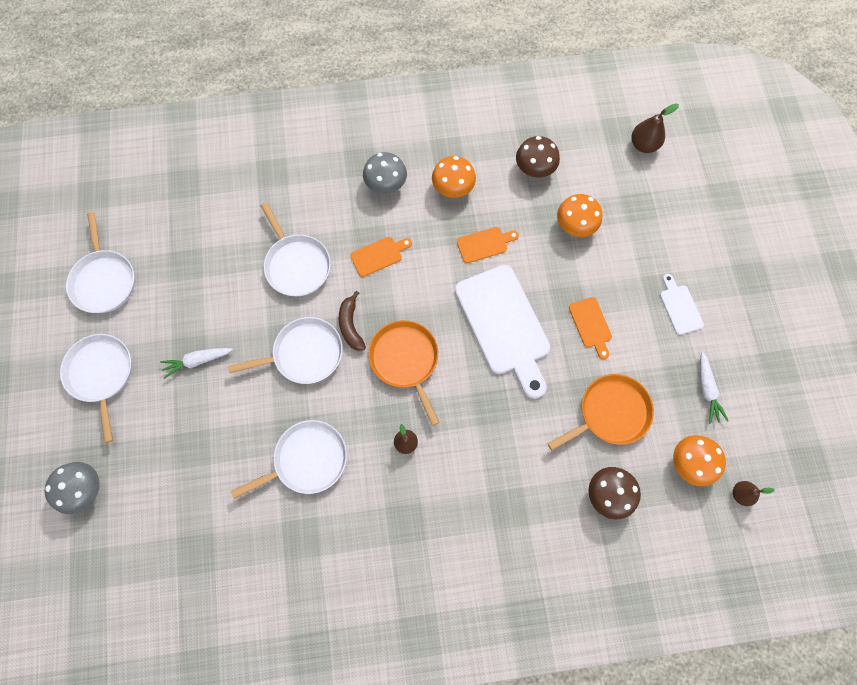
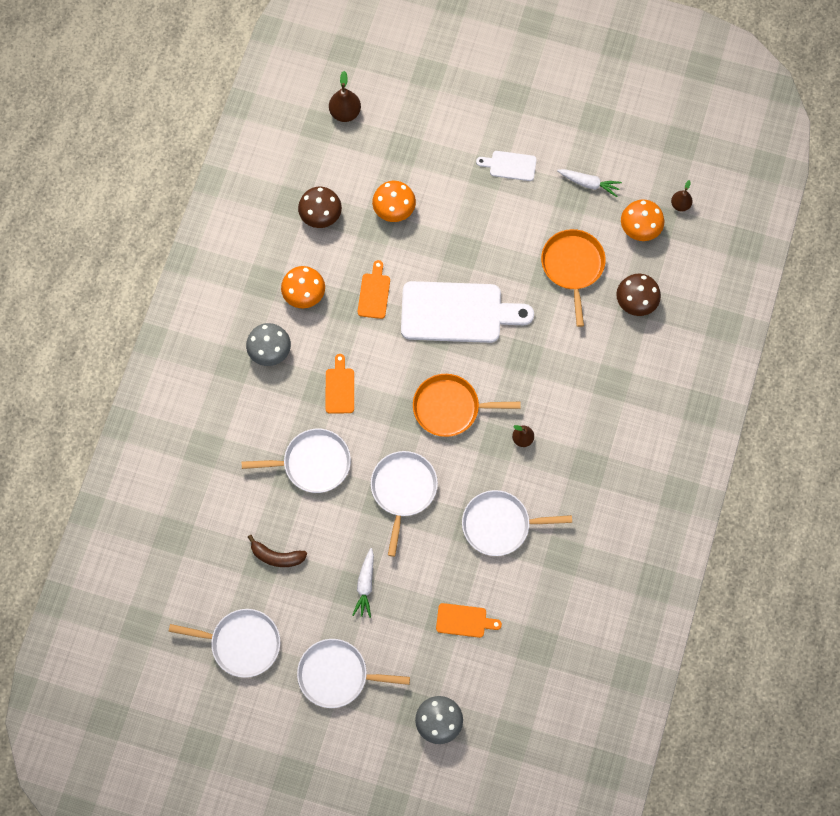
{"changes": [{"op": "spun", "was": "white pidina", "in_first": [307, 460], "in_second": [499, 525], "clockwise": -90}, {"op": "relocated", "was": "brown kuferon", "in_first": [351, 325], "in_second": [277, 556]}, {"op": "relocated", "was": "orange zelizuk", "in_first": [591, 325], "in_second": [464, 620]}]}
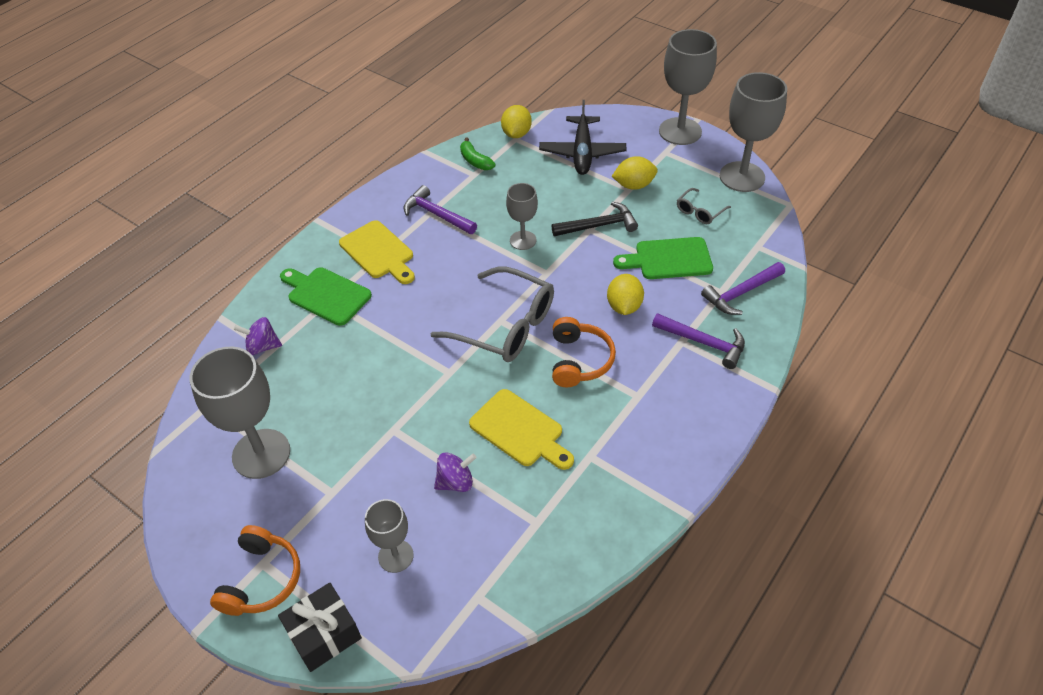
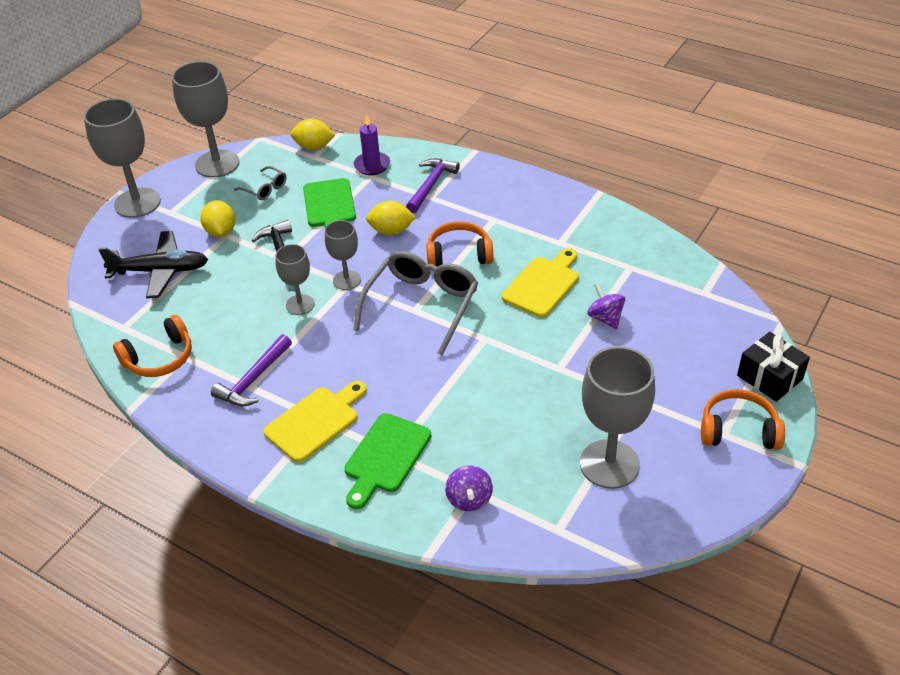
{"changes": [{"op": "relocated", "was": "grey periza", "in_first": [395, 556], "in_second": [347, 280]}, {"op": "exchanged", "was": "green kuferon", "now": "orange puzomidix", "in_first": [475, 161], "in_second": [159, 358]}, {"op": "relocated", "was": "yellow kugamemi", "in_first": [516, 134], "in_second": [314, 147]}, {"op": "exchanged", "was": "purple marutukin", "now": "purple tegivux", "in_first": [741, 293], "in_second": [372, 165]}]}
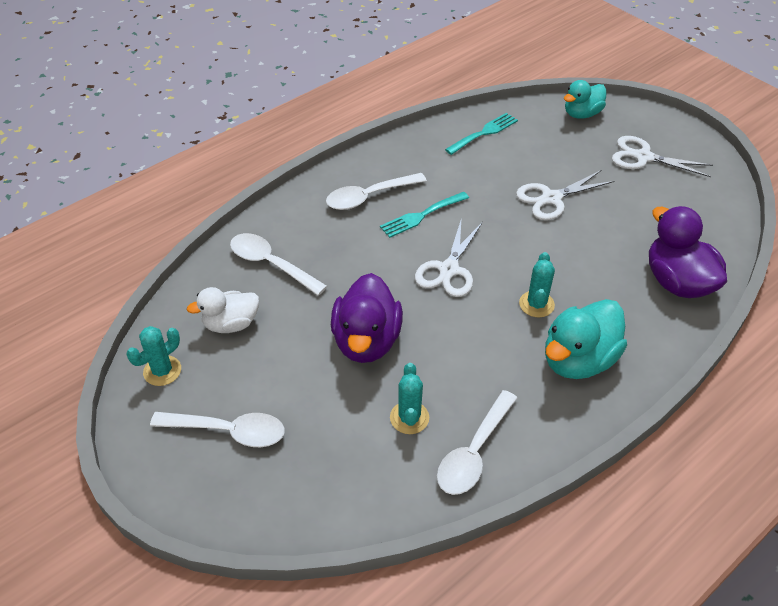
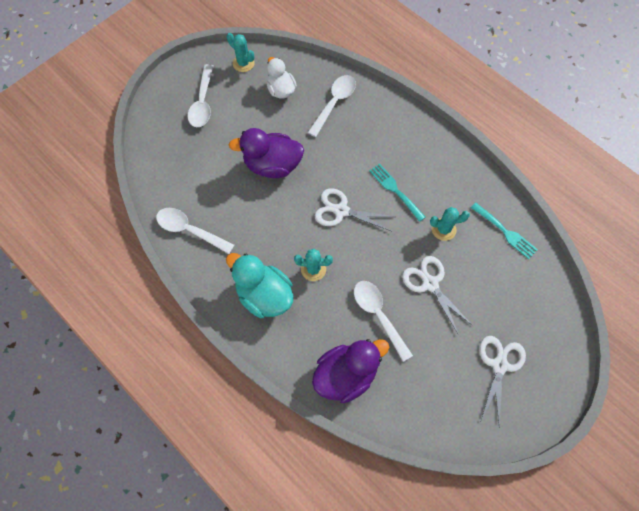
{"changes": [{"op": "relocated", "was": "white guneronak", "in_first": [369, 197], "in_second": [378, 315]}, {"op": "relocated", "was": "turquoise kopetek", "in_first": [409, 418], "in_second": [443, 229]}, {"op": "missing", "was": "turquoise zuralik", "in_first": [582, 114]}]}
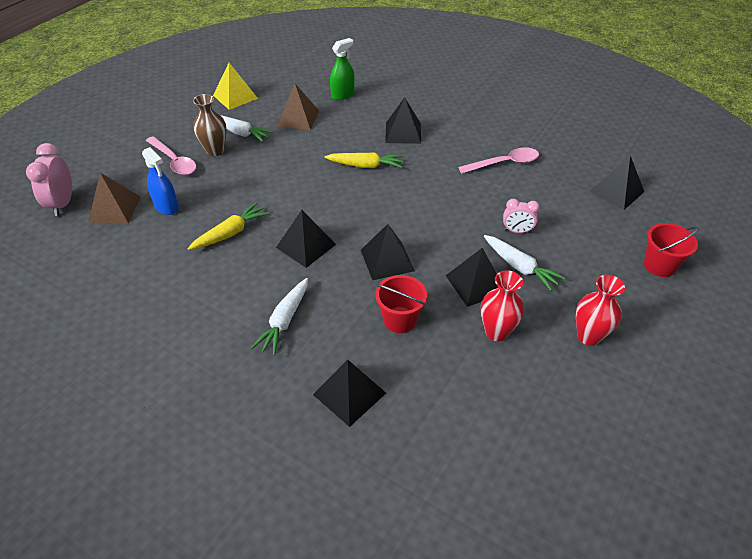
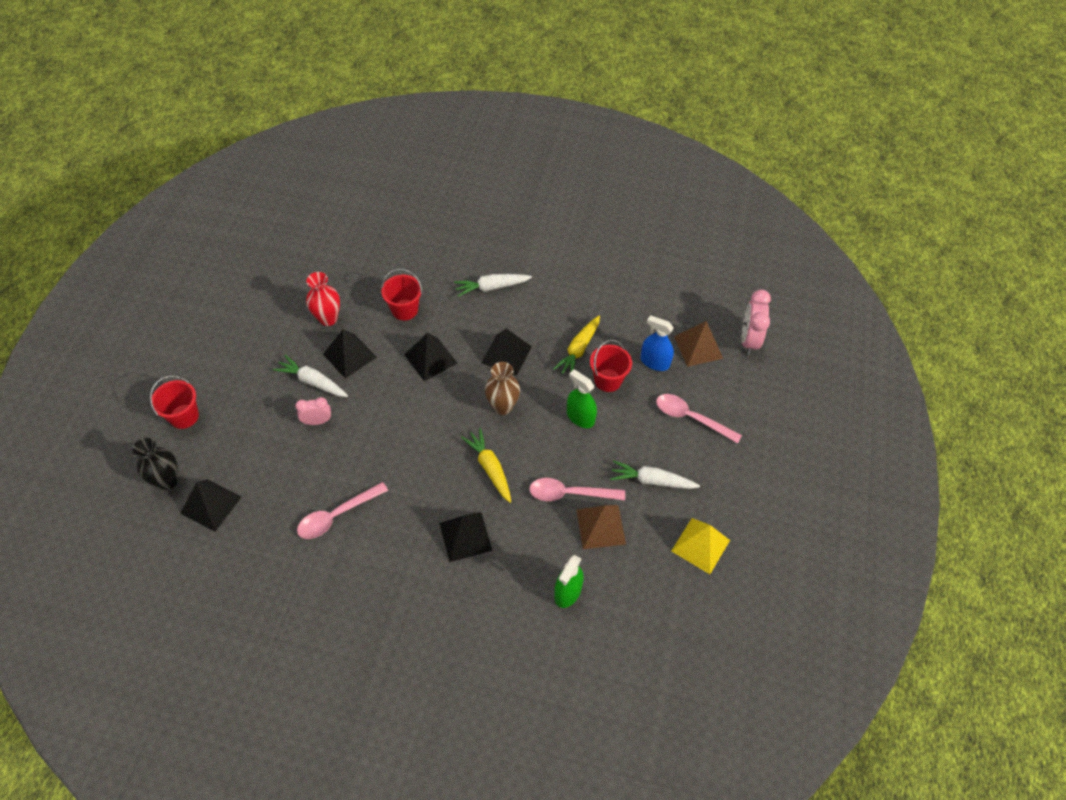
{"changes": [{"op": "spun", "was": "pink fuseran", "in_first": [62, 204], "in_second": [748, 340], "clockwise": -150}, {"op": "relocated", "was": "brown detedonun", "in_first": [215, 151], "in_second": [502, 406]}, {"op": "spun", "was": "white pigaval", "in_first": [284, 321], "in_second": [491, 287], "clockwise": -105}, {"op": "missing", "was": "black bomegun", "in_first": [349, 393]}, {"op": "spun", "was": "yellow pigaval", "in_first": [366, 166], "in_second": [489, 468], "clockwise": 75}, {"op": "missing", "was": "red detedonun", "in_first": [588, 336]}, {"op": "appeared", "now": "black detedonun", "in_second": [168, 480]}, {"op": "appeared", "now": "pink guneronak", "in_second": [569, 493]}, {"op": "appeared", "now": "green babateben", "in_second": [580, 417]}, {"op": "appeared", "now": "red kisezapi", "in_second": [608, 380]}]}
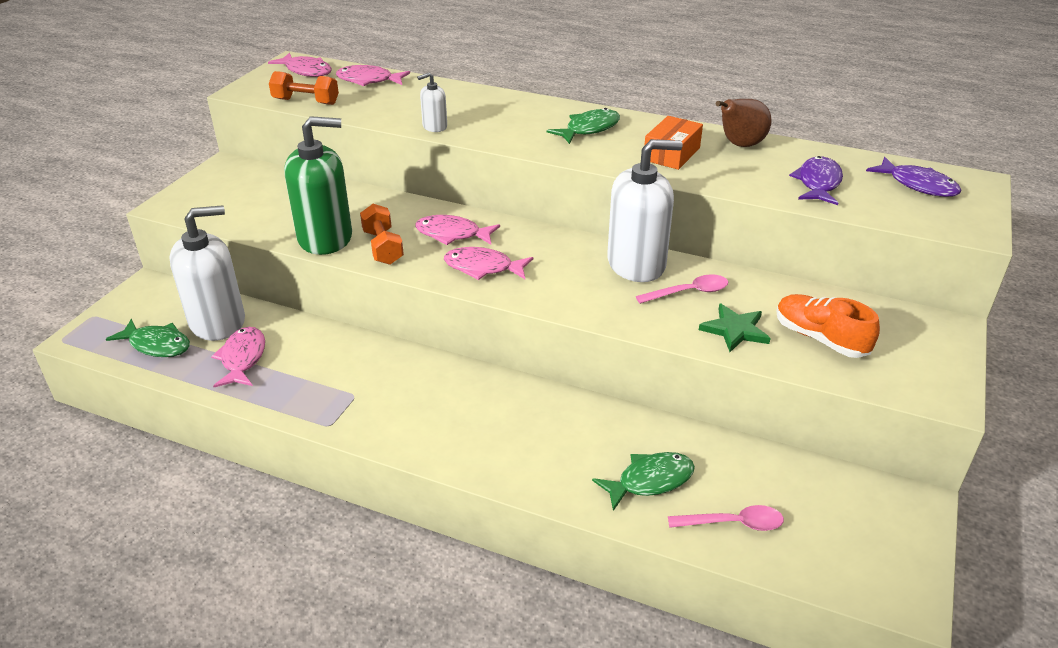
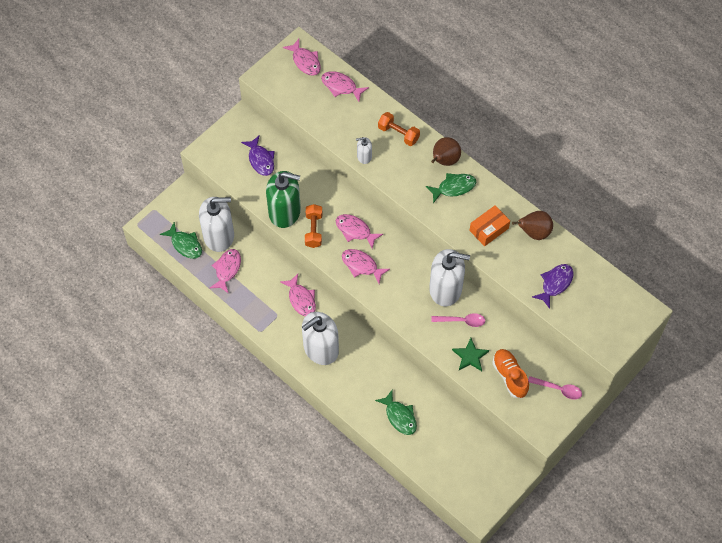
{"changes": [{"op": "relocated", "was": "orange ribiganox", "in_first": [306, 101], "in_second": [398, 134]}, {"op": "spun", "was": "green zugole", "in_first": [650, 481], "in_second": [399, 416], "clockwise": 60}, {"op": "relocated", "was": "pink guneronak", "in_first": [733, 523], "in_second": [558, 389]}, {"op": "relocated", "was": "purple zugole", "in_first": [918, 185], "in_second": [260, 160]}, {"op": "appeared", "now": "pink zugole", "in_second": [301, 299]}, {"op": "appeared", "now": "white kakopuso", "in_second": [321, 349]}, {"op": "appeared", "now": "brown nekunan", "in_second": [444, 161]}]}
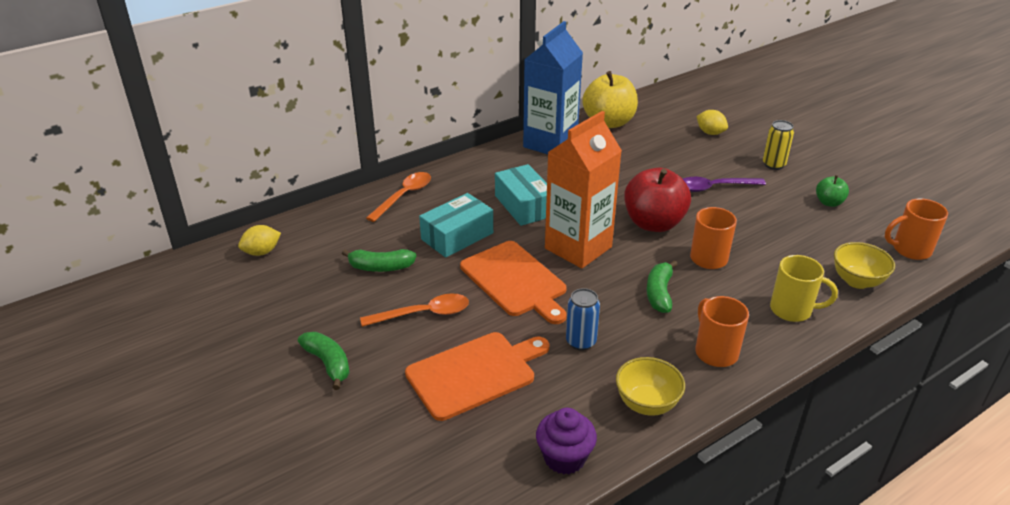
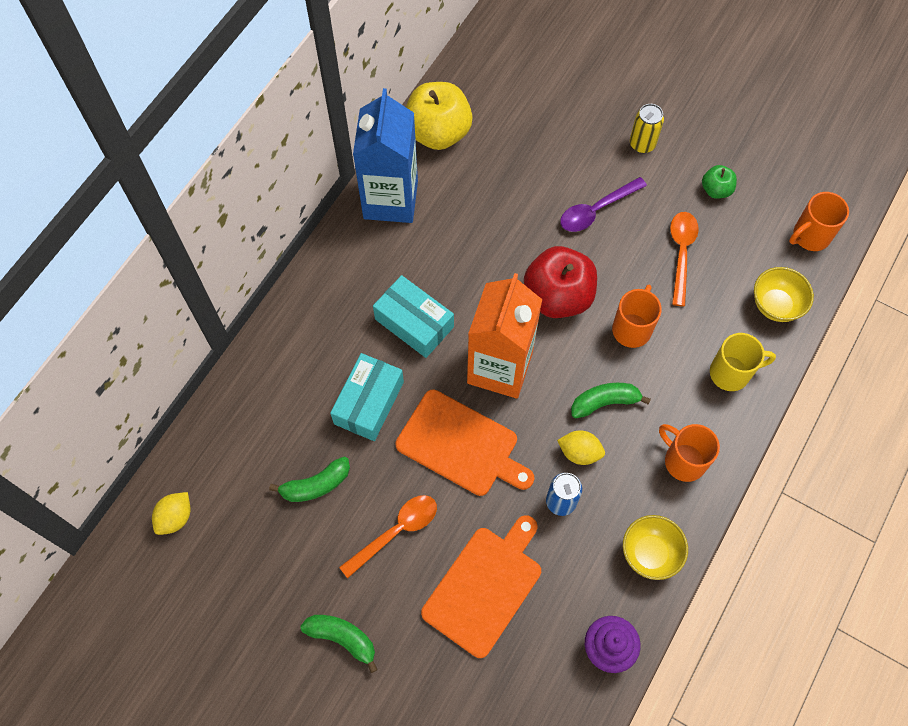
{"changes": [{"op": "relocated", "was": "orange guneronak", "in_first": [404, 196], "in_second": [681, 253]}, {"op": "spun", "was": "green kuferon", "in_first": [659, 293], "in_second": [605, 402], "clockwise": 90}, {"op": "relocated", "was": "yellow kugamemi", "in_first": [710, 133], "in_second": [579, 452]}]}
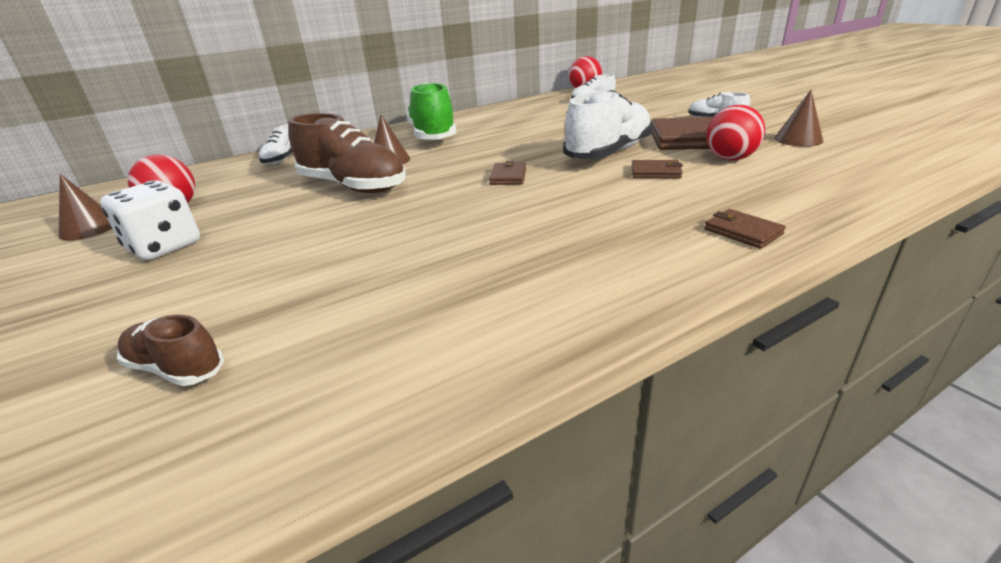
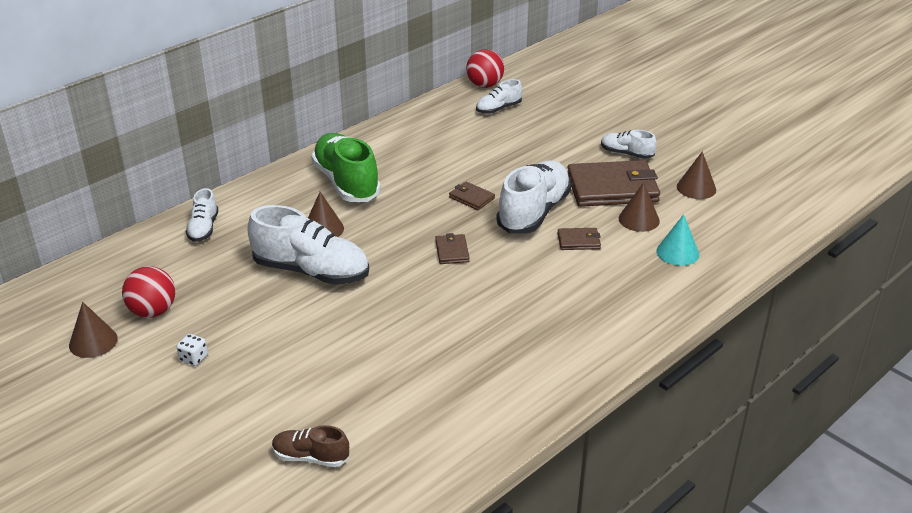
{"changes": [{"op": "size", "was": "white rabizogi", "in_first": [165, 246], "in_second": [194, 358], "ratio": 0.46}, {"op": "colour", "was": "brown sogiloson", "now": "white sogiloson", "in_first": [353, 186], "in_second": [311, 271]}, {"op": "relocated", "was": "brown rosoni", "in_first": [742, 232], "in_second": [471, 198]}, {"op": "exchanged", "was": "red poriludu", "now": "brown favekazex", "in_first": [730, 159], "in_second": [639, 219]}, {"op": "appeared", "now": "turquoise favekazex", "in_second": [677, 252]}]}
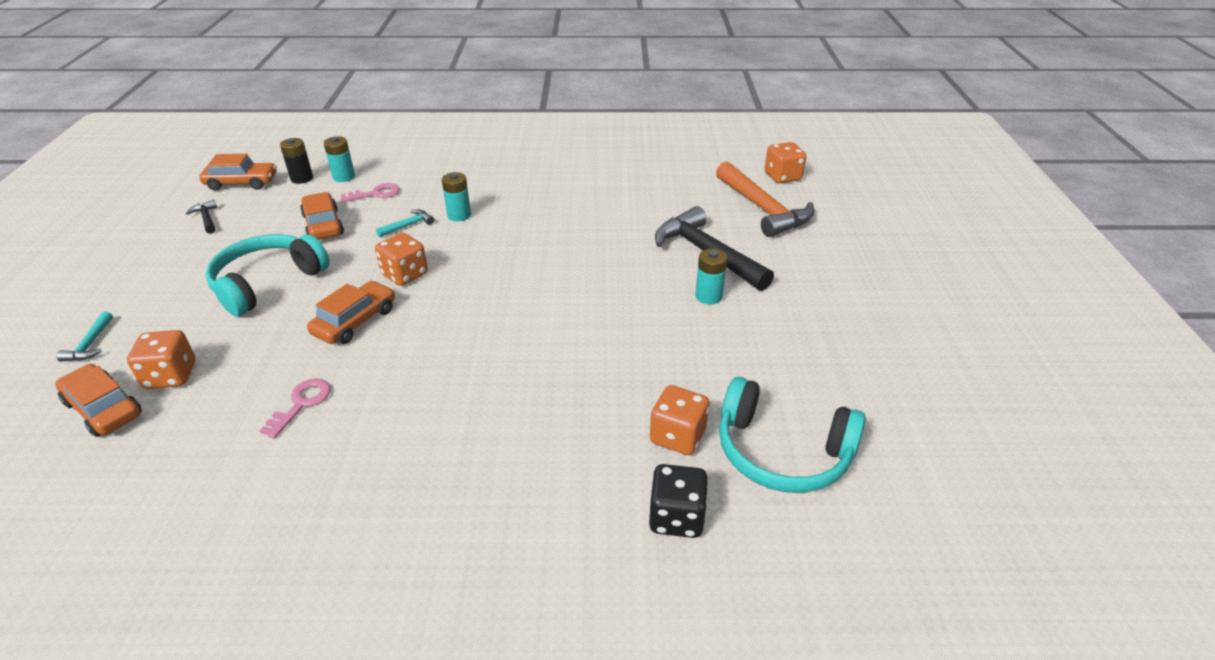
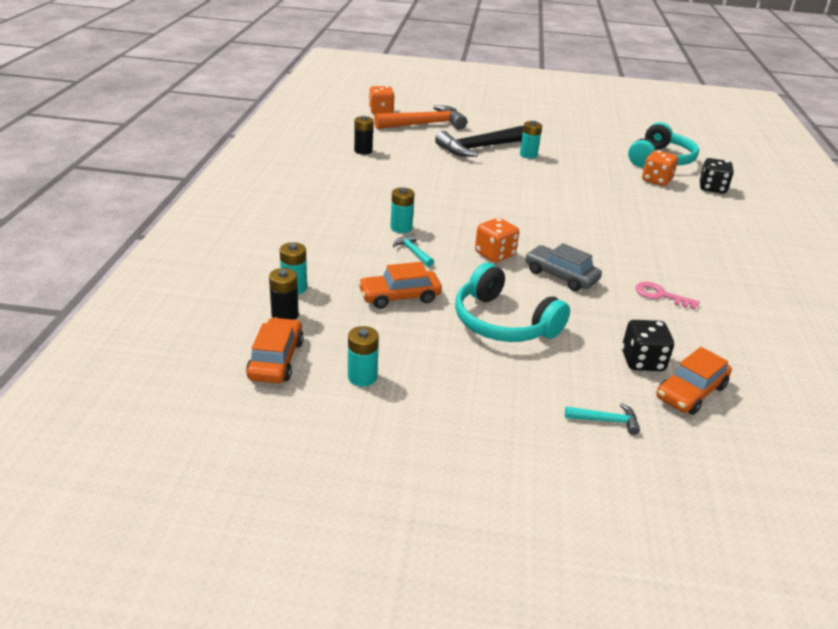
{"changes": [{"op": "colour", "was": "orange rabizogi", "now": "black rabizogi", "in_first": [171, 376], "in_second": [642, 361]}, {"op": "exchanged", "was": "black marutukin", "now": "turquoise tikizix", "in_first": [207, 218], "in_second": [362, 377]}, {"op": "colour", "was": "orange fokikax", "now": "grey fokikax", "in_first": [355, 321], "in_second": [560, 276]}, {"op": "missing", "was": "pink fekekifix", "in_first": [375, 194]}, {"op": "appeared", "now": "black tikizix", "in_second": [363, 151]}]}
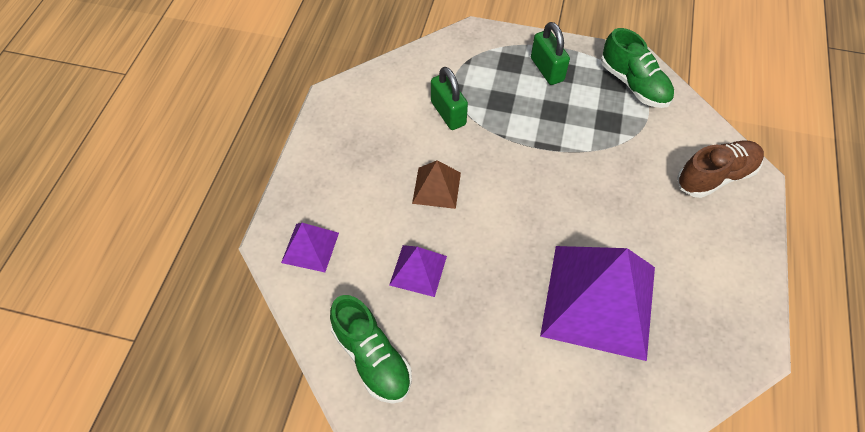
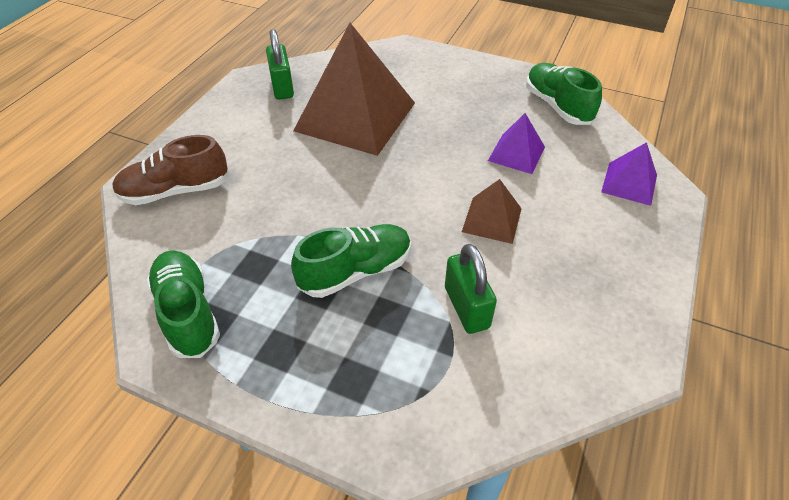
{"changes": [{"op": "relocated", "was": "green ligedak", "in_first": [547, 69], "in_second": [282, 87]}, {"op": "colour", "was": "purple bomegun", "now": "brown bomegun", "in_first": [599, 301], "in_second": [355, 116]}, {"op": "appeared", "now": "green sogiloson", "in_second": [356, 271]}]}
